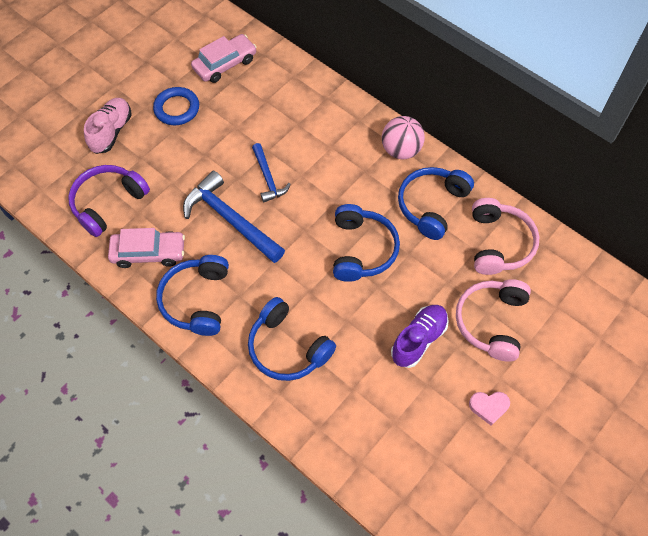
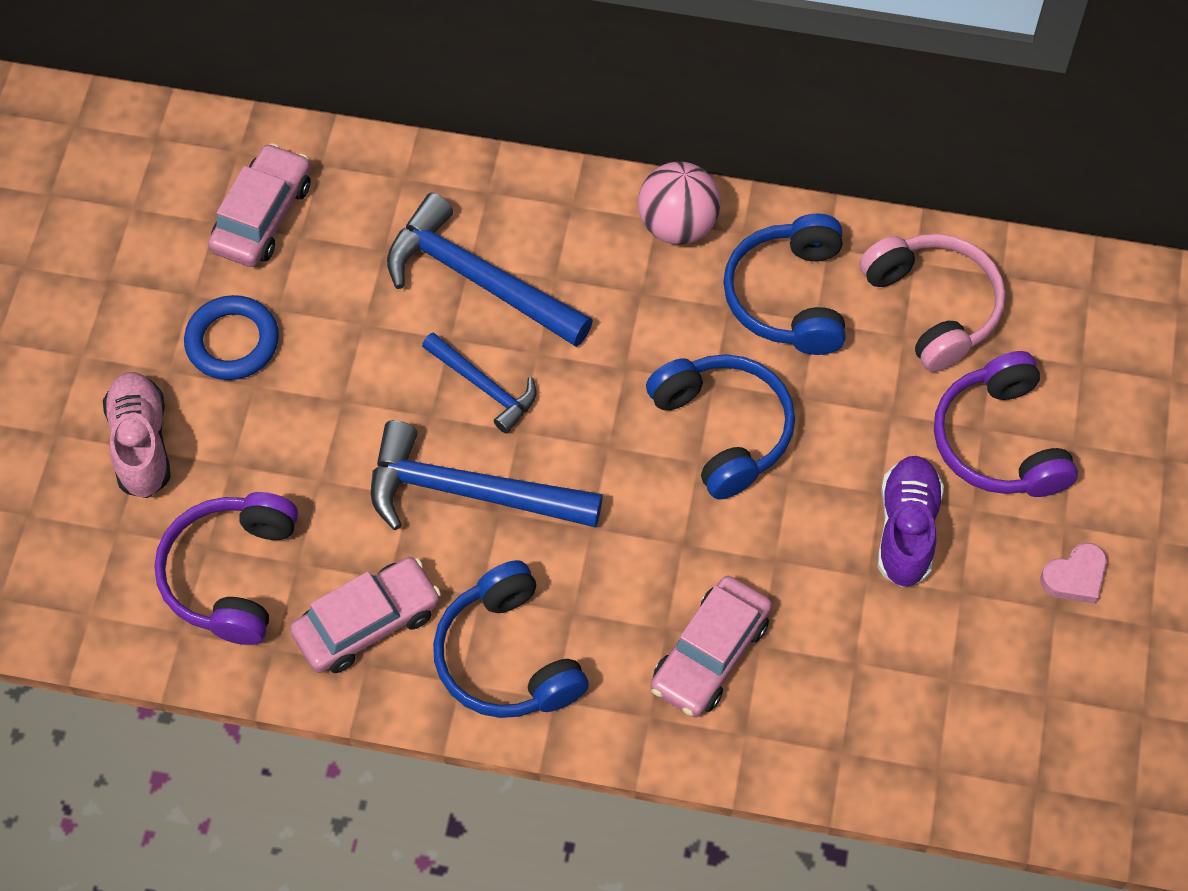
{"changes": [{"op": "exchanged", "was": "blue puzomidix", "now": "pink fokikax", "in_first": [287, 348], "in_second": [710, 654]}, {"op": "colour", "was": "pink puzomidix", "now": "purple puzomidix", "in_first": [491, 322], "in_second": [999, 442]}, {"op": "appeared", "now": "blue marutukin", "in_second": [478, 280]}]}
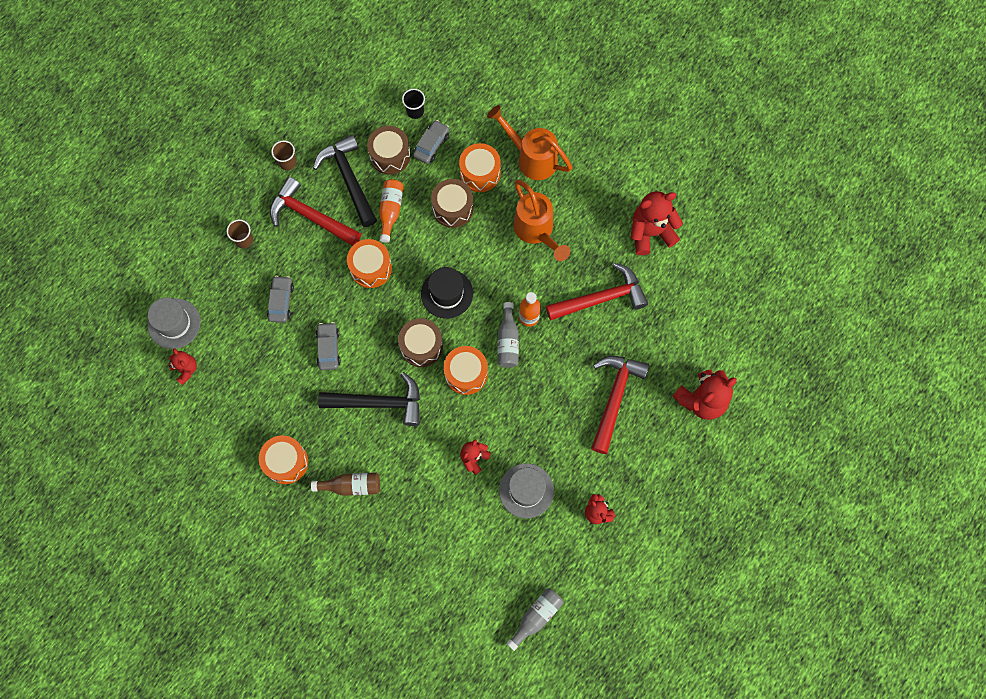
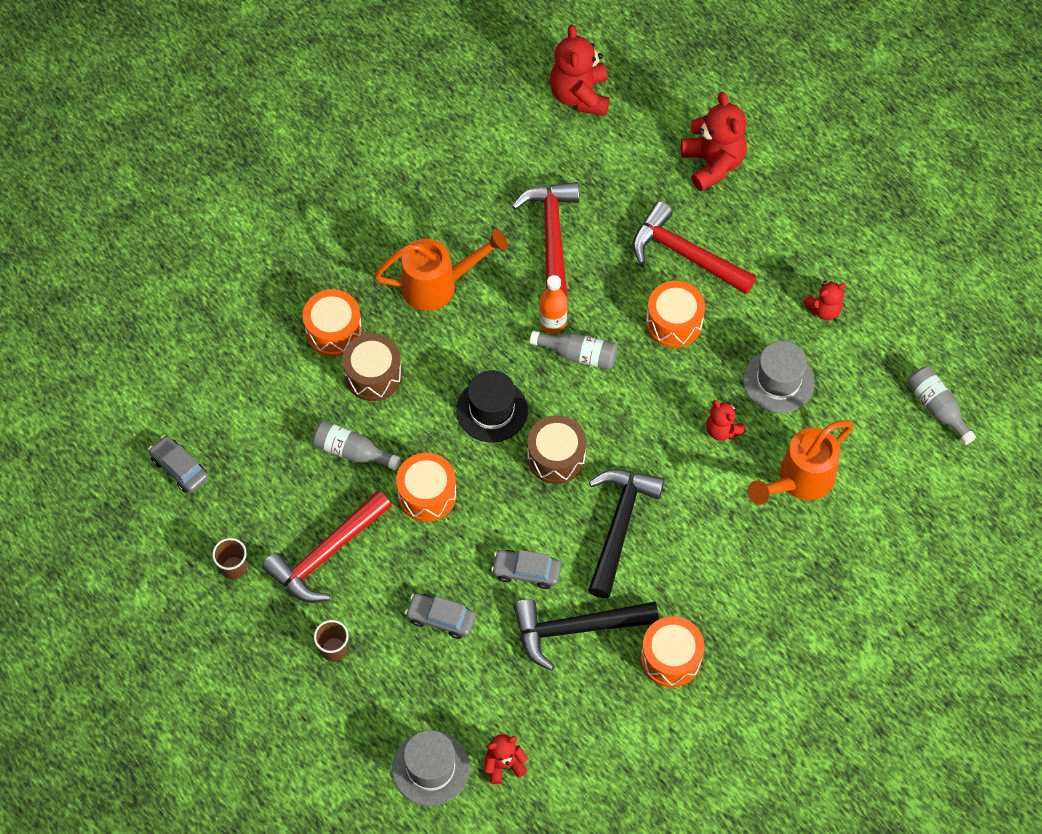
{"changes": [{"op": "missing", "was": "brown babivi", "in_first": [351, 486]}, {"op": "relocated", "was": "black marutukin", "in_first": [349, 179], "in_second": [576, 629]}, {"op": "missing", "was": "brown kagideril", "in_first": [390, 156]}, {"op": "colour", "was": "orange babivi", "now": "grey babivi", "in_first": [390, 211], "in_second": [352, 451]}, {"op": "missing", "was": "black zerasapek", "in_first": [415, 111]}, {"op": "relocated", "was": "grey fokikax", "in_first": [431, 145], "in_second": [179, 468]}, {"op": "relocated", "was": "orange kagideril", "in_first": [466, 374], "in_second": [674, 322]}, {"op": "relocated", "was": "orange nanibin", "in_first": [531, 158], "in_second": [799, 481]}, {"op": "relocated", "was": "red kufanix", "in_first": [650, 233], "in_second": [580, 95]}]}
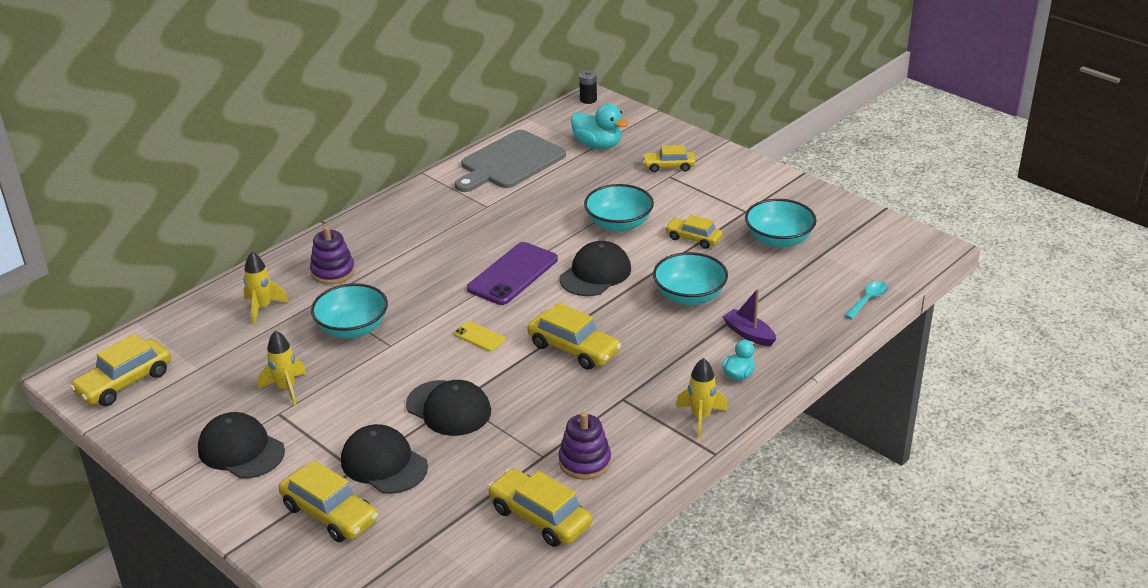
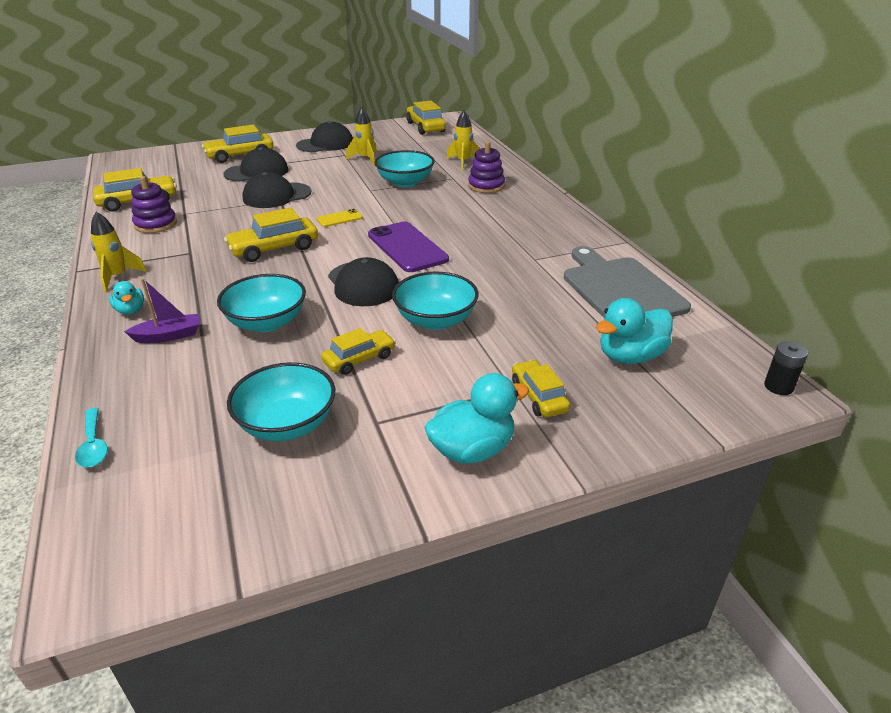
{"changes": [{"op": "spun", "was": "yellow fokikax", "in_first": [668, 166], "in_second": [538, 396], "clockwise": -45}, {"op": "appeared", "now": "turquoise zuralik", "in_second": [472, 450]}]}
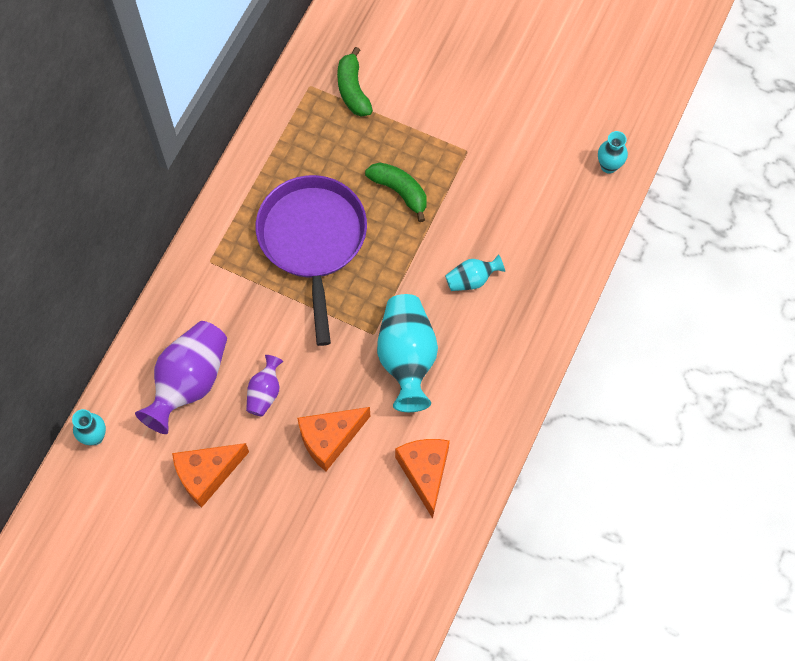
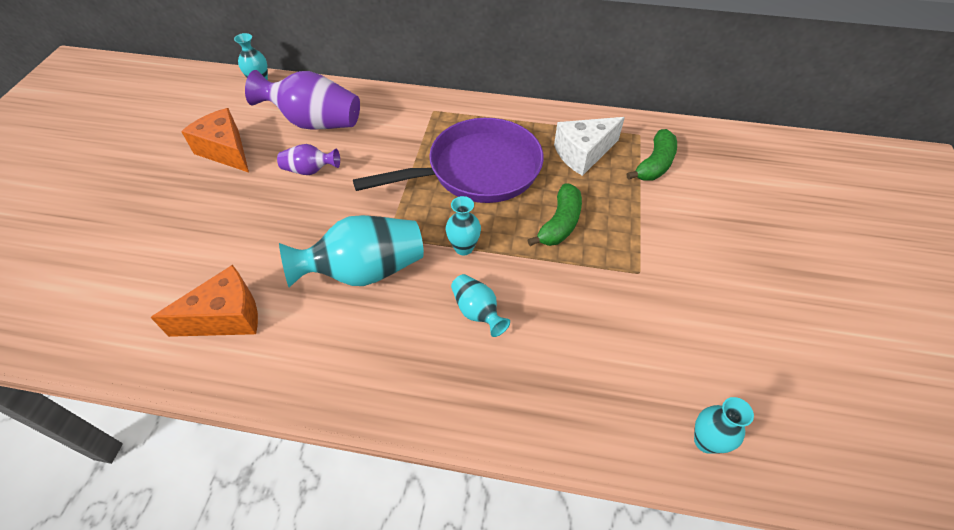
{"changes": [{"op": "missing", "was": "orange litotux", "in_first": [330, 439]}, {"op": "spun", "was": "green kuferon", "in_first": [353, 90], "in_second": [654, 164], "clockwise": 150}, {"op": "appeared", "now": "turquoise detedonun", "in_second": [463, 248]}, {"op": "appeared", "now": "white litotux", "in_second": [583, 154]}]}
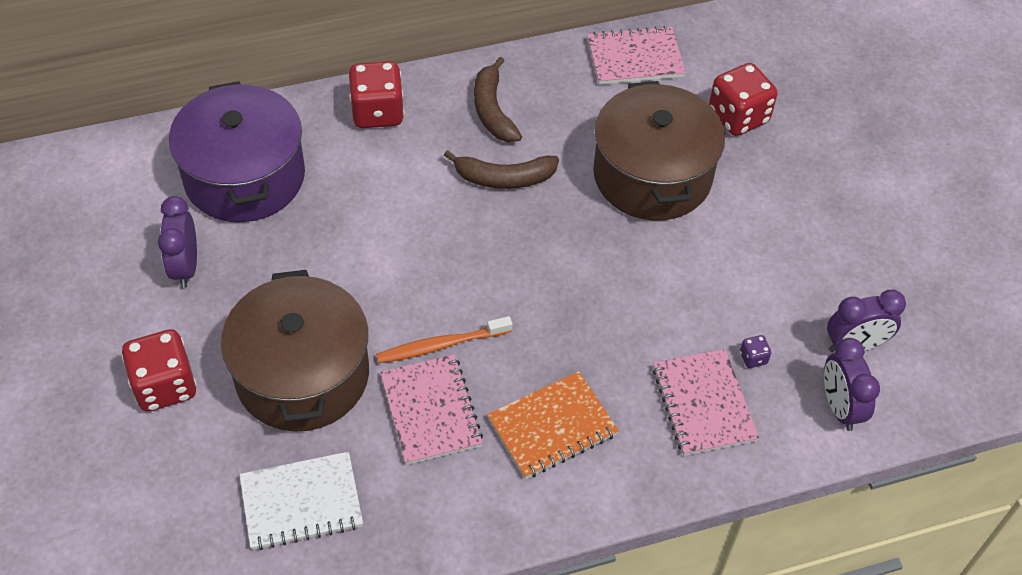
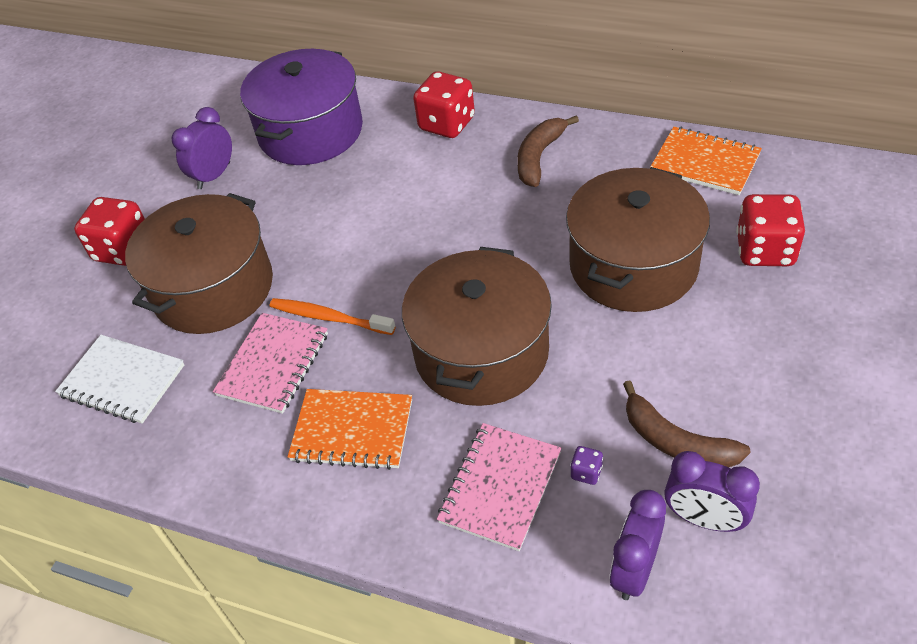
{"changes": [{"op": "relocated", "was": "brown kuferon", "in_first": [504, 178], "in_second": [676, 441]}, {"op": "colour", "was": "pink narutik", "now": "orange narutik", "in_first": [635, 58], "in_second": [705, 163]}, {"op": "appeared", "now": "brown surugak", "in_second": [481, 352]}]}
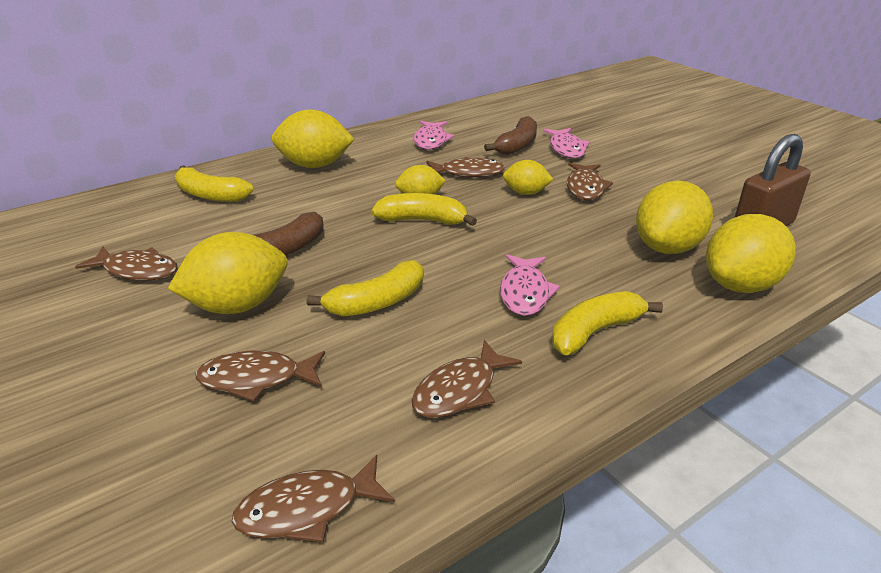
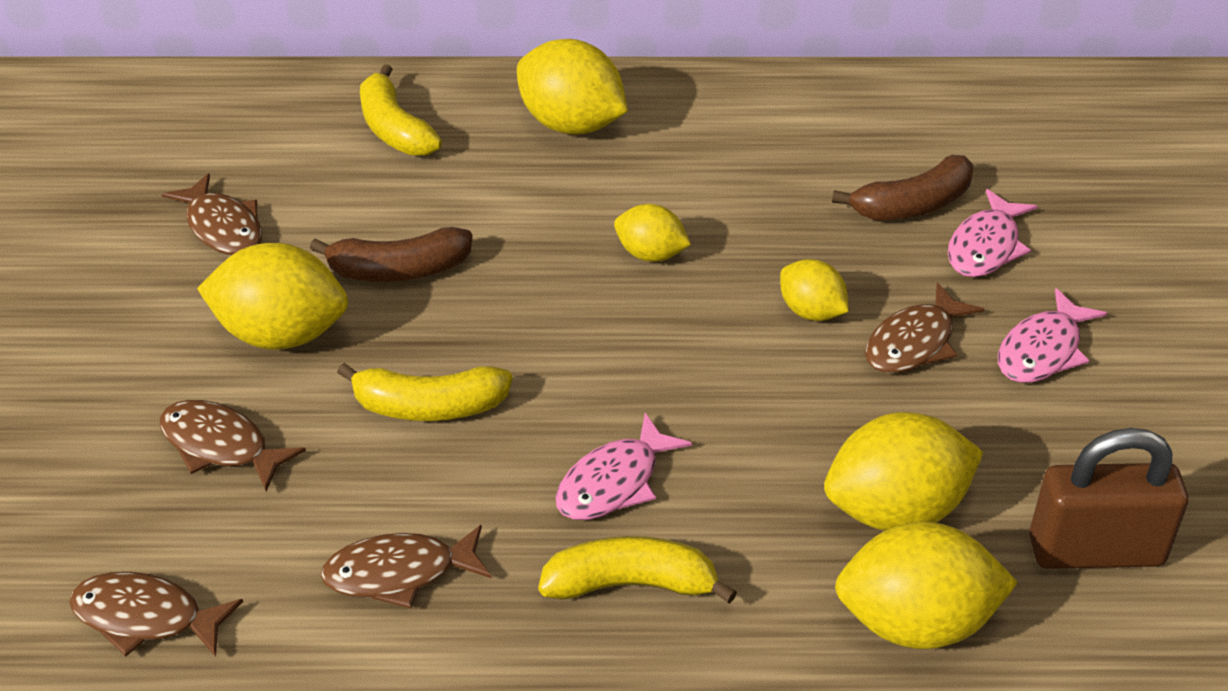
{"changes": [{"op": "missing", "was": "yellow kuferon", "in_first": [422, 221]}, {"op": "relocated", "was": "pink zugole", "in_first": [431, 141], "in_second": [1042, 350]}, {"op": "missing", "was": "brown zugole", "in_first": [468, 173]}]}
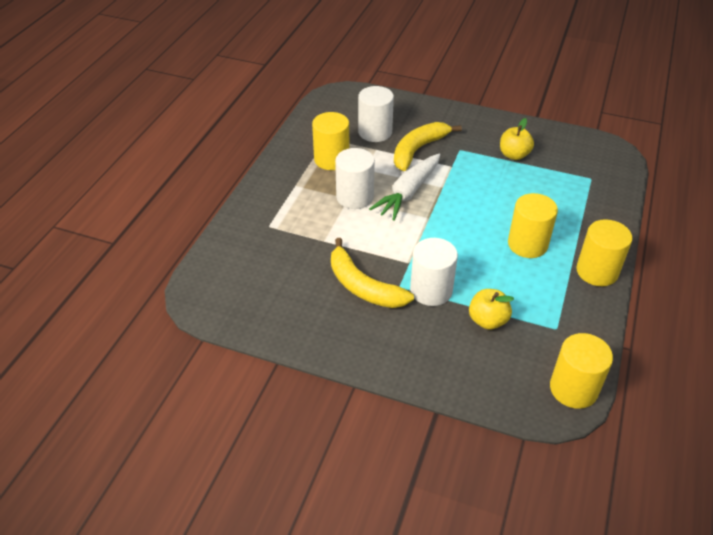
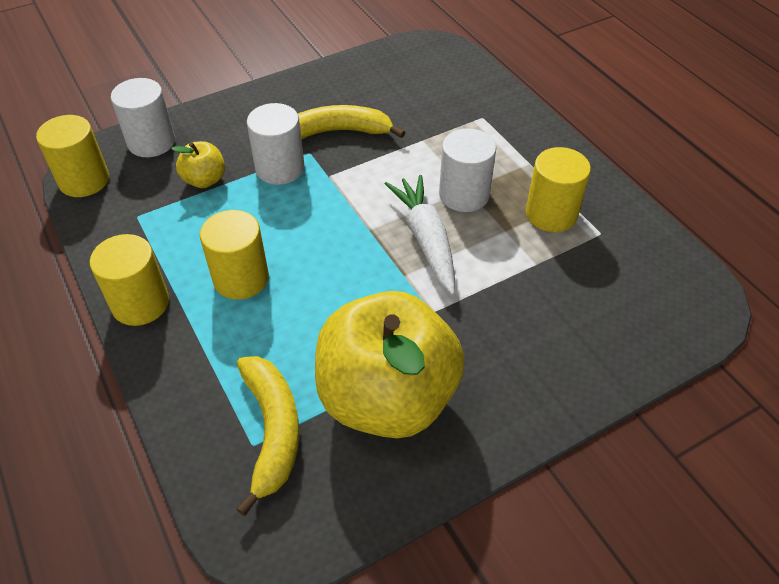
{"changes": [{"op": "relocated", "was": "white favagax", "in_first": [375, 132], "in_second": [151, 142]}, {"op": "relocated", "was": "yellow kuferon", "in_first": [418, 150], "in_second": [272, 430]}, {"op": "size", "was": "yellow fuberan", "in_first": [514, 155], "in_second": [387, 397], "ratio": 2.38}]}
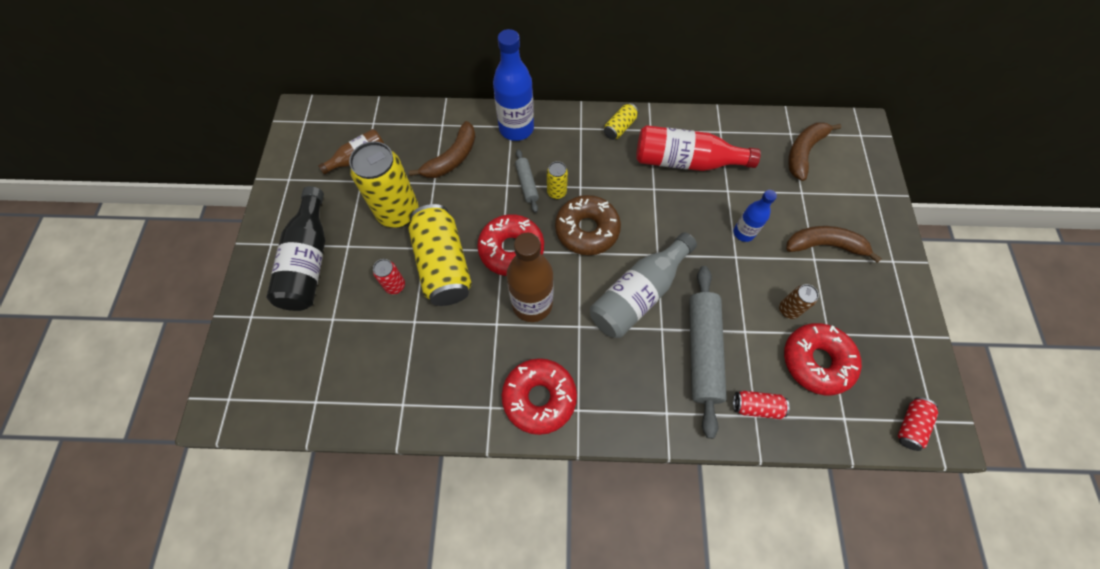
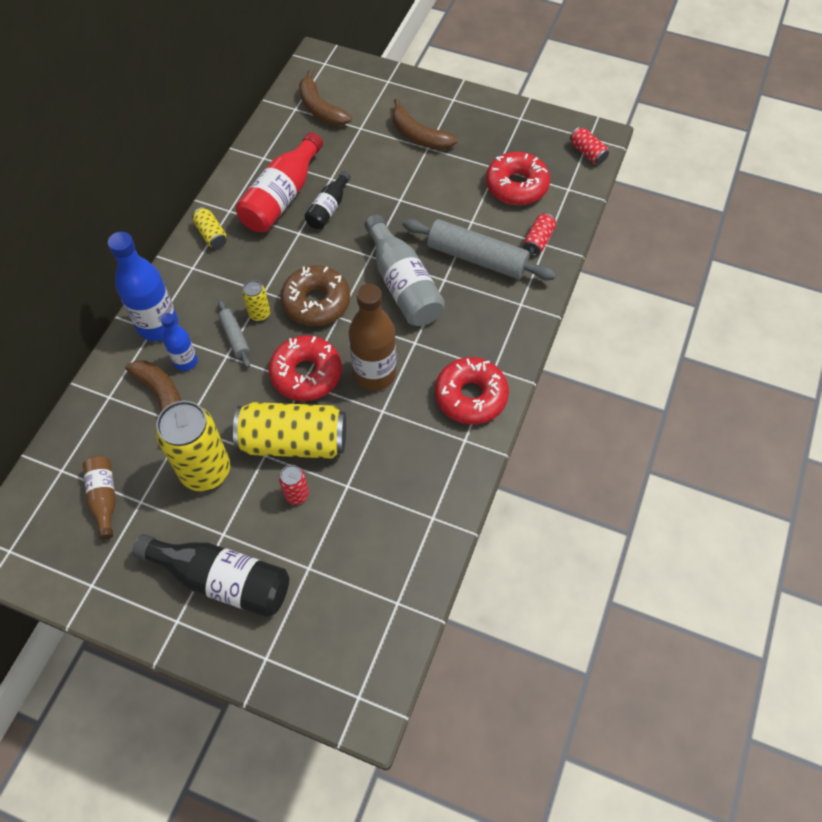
{"changes": [{"op": "spun", "was": "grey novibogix", "in_first": [527, 184], "in_second": [235, 337], "clockwise": 60}, {"op": "relocated", "was": "blue babivi", "in_first": [743, 233], "in_second": [185, 361]}, {"op": "missing", "was": "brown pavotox", "in_first": [788, 310]}, {"op": "spun", "was": "brown kuferon", "in_first": [824, 245], "in_second": [418, 135], "clockwise": -75}, {"op": "appeared", "now": "black babivi", "in_second": [328, 208]}]}
